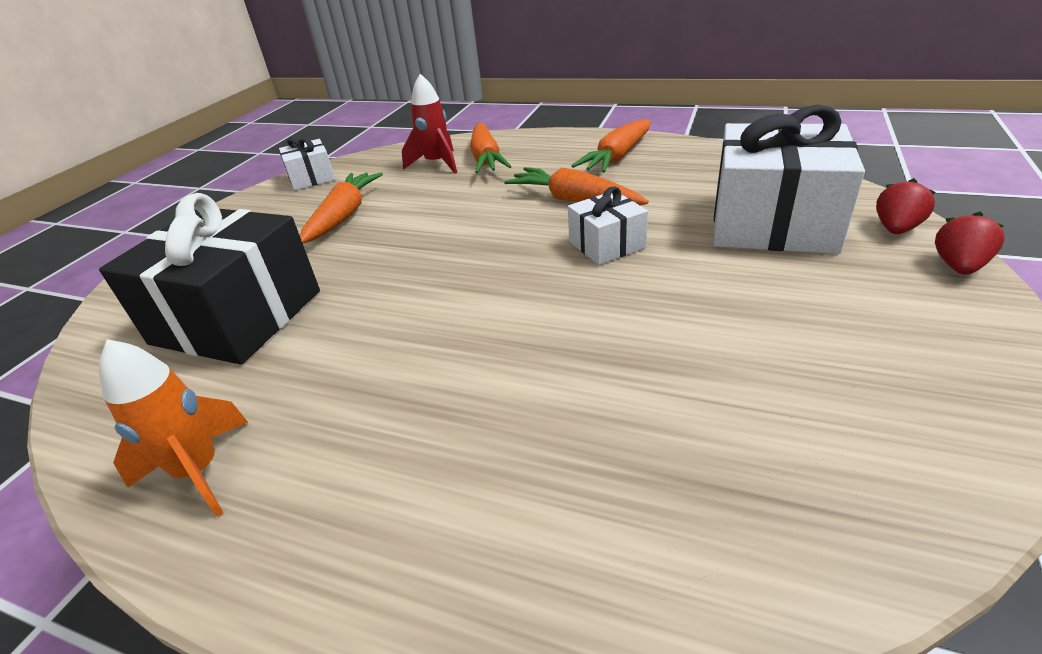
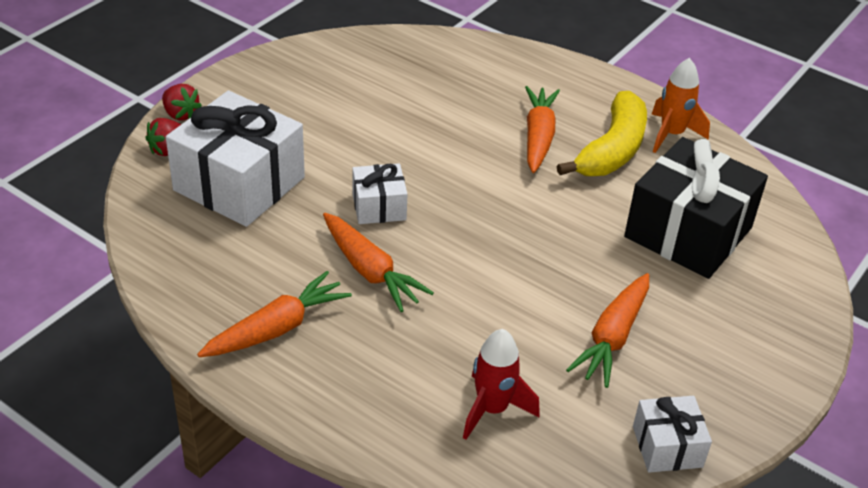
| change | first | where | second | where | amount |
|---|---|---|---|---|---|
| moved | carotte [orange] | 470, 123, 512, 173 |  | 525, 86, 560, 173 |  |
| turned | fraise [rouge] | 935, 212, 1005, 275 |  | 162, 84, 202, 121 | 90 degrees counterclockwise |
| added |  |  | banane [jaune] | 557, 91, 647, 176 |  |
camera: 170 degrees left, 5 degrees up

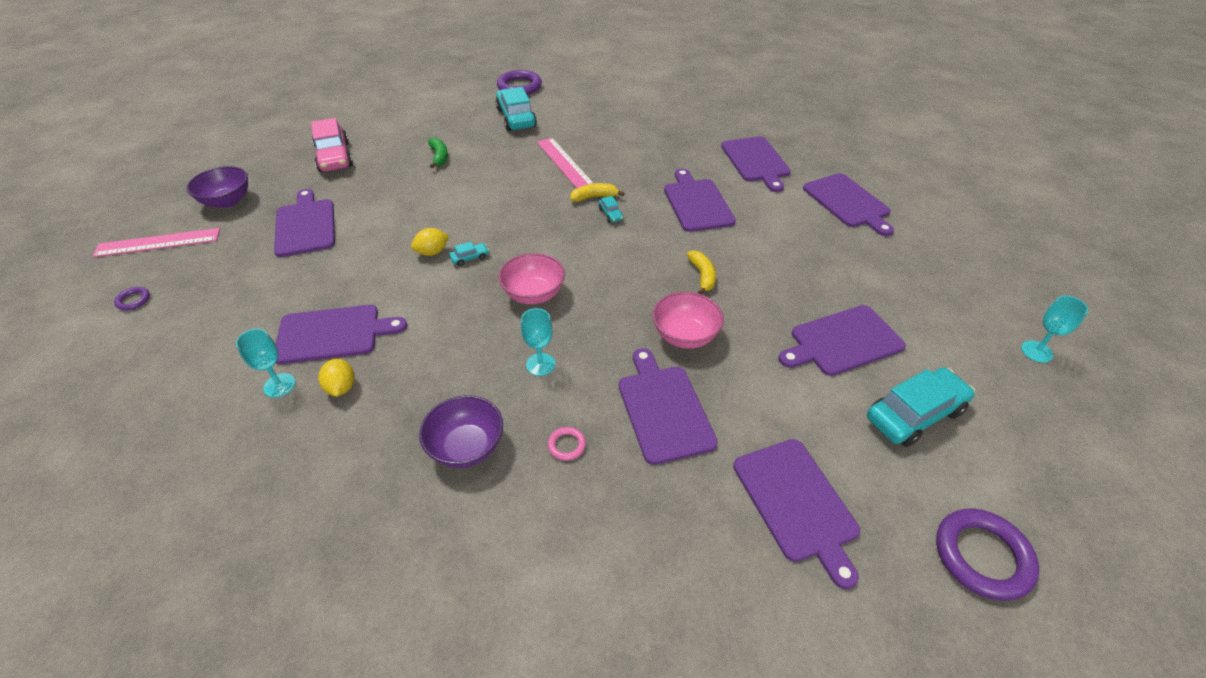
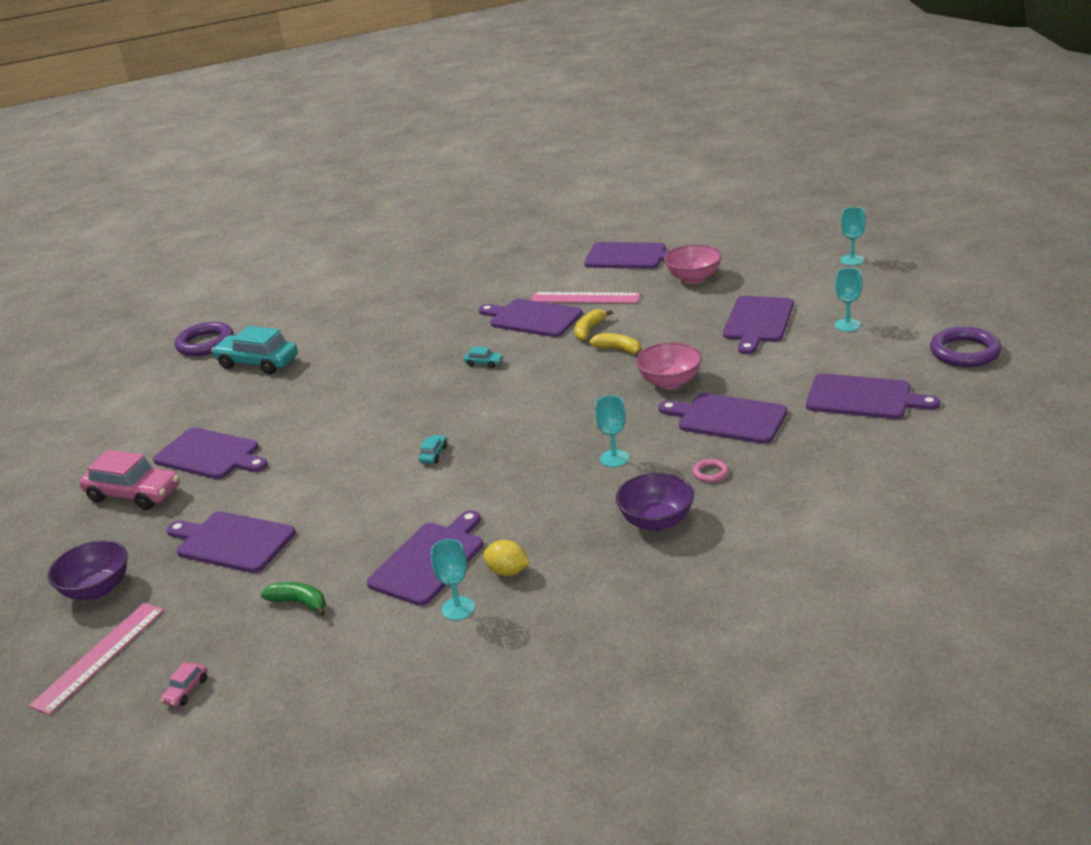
| change | first | where | second | where | amount |
|---|---|---|---|---|---|
| moved | planche à découper [violet] | 721, 136, 791, 192 |  | 153, 427, 268, 479 |  |
| moved | banane [vert] | 428, 137, 448, 168 |  | 261, 582, 326, 616 |  |
| moved | règle [rose] | 537, 138, 594, 188 |  | 531, 292, 641, 303 |  |
| moved | banane [jaune] | 570, 183, 625, 202 |  | 574, 309, 613, 341 |  |
| removed | citron [jaune] | 411, 228, 449, 256 |  |  |  |
| moved | bol [rose] | 498, 253, 565, 304 |  | 664, 244, 722, 284 |  |
| replaced | anneau [violet] | 114, 287, 150, 310 | voiture [rose] | 160, 662, 207, 707 |  |
| replaced | voiture [turquoise] | 867, 367, 975, 447 | verre à pied [turquoise] | 835, 268, 862, 332 |  |
camera: 45 degrees left, 15 degrees down

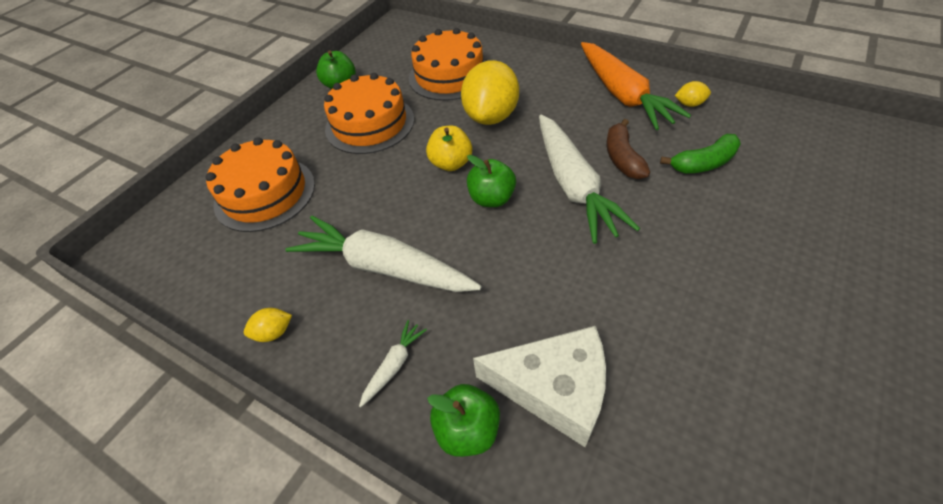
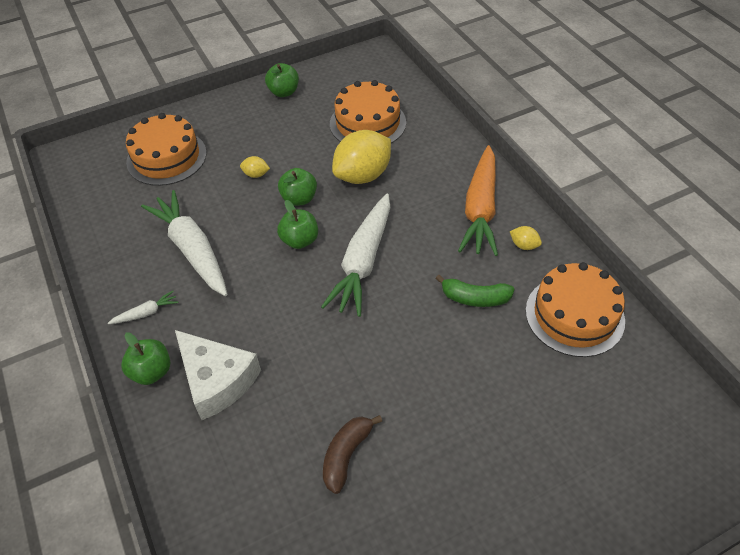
| change | first | where | second | where | amount |
|---|---|---|---|---|---|
| moved | gâteau [orange] | 324, 73, 414, 154 |  | 526, 262, 625, 357 |  |
| moved | banane [marron] | 607, 119, 650, 179 |  | 323, 415, 382, 494 |  |
| recoloured | pomme [jaune] | 426, 125, 472, 171 | pomme [vert] | 278, 168, 317, 206 |  |
| moved | citron [jaune] | 244, 308, 292, 342 |  | 240, 156, 270, 178 |  |
camera: 30 degrees right, 0 degrees up

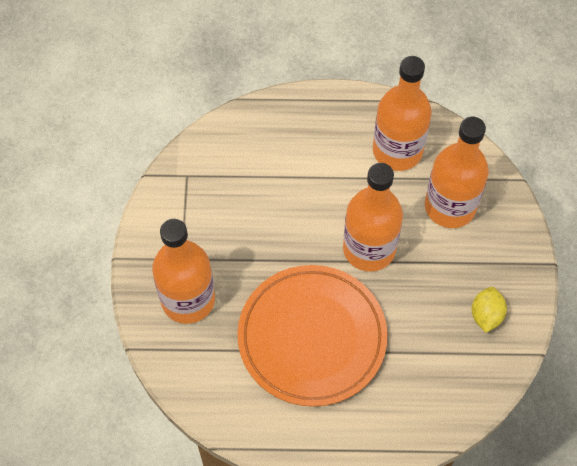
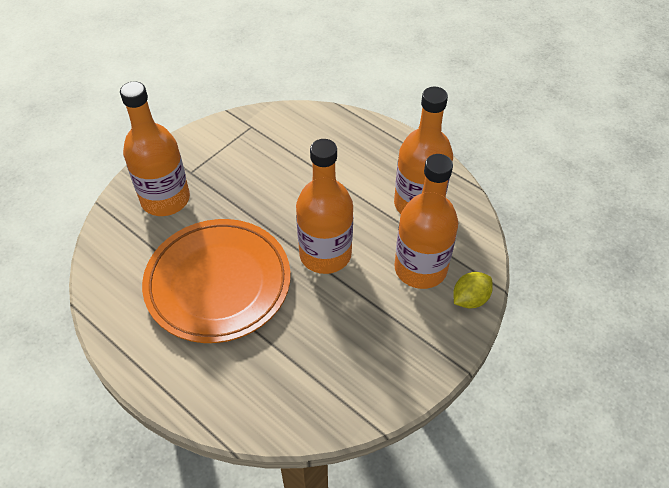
| change | first | where | second | where | amount |
|---|---|---|---|---|---|
| moved | citron [jaune] | 472, 287, 507, 333 |  | 454, 272, 493, 309 |  |
camera: 40 degrees right, 10 degrees down

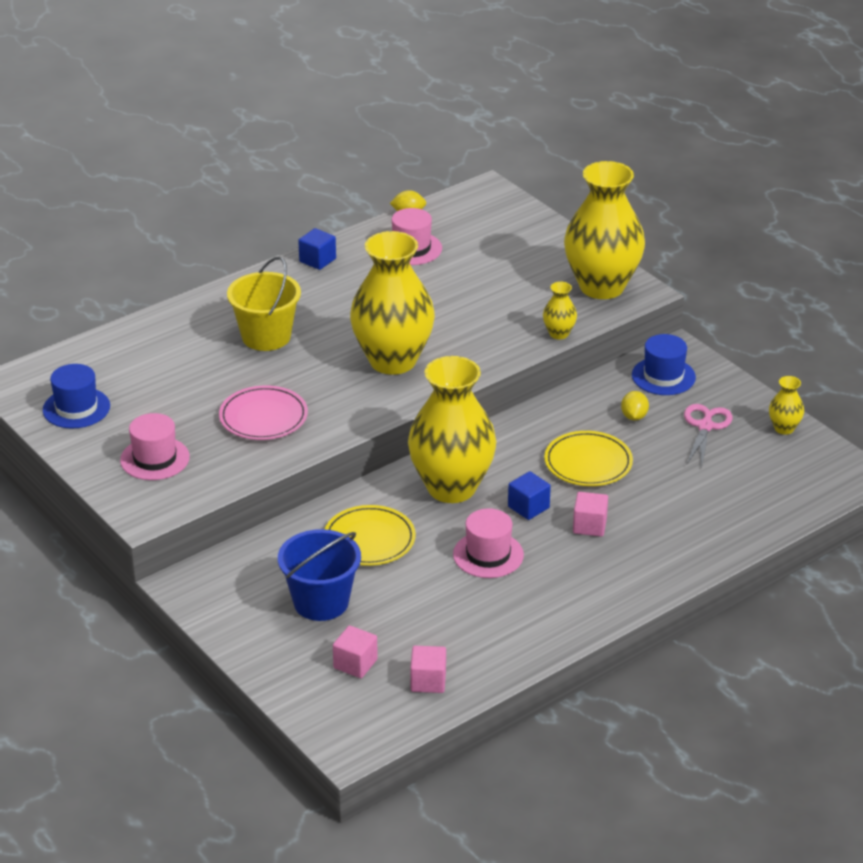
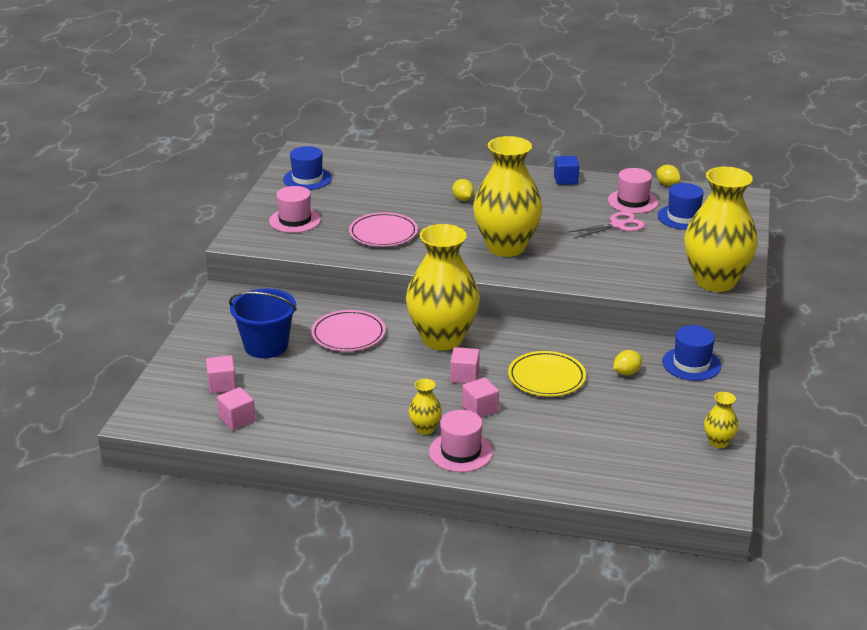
| change | first | where | second | where | amount |
|---|---|---|---|---|---|
| replaced | seau [jaune] | 227, 257, 301, 351 | citron [jaune] | 452, 179, 474, 201 |  |
| moved | vase [jaune] | 543, 282, 577, 339 |  | 409, 379, 442, 435 |  |
| moved | ciseaux [rose] | 684, 404, 733, 467 |  | 568, 211, 645, 239 |  |
| recoloured | cube [bleu] | 508, 471, 551, 520 | cube [rose] | 450, 347, 480, 384 |  |
| recoloured | assiette [jaune] | 325, 505, 416, 566 | assiette [rose] | 311, 310, 386, 351 |  |
| moved | chapeau [rose] | 453, 508, 524, 578 |  | 429, 410, 493, 472 |  |
| added |  |  | chapeau [bleu] | 658, 183, 704, 230 |  |
camera: 50 degrees right, 5 degrees down

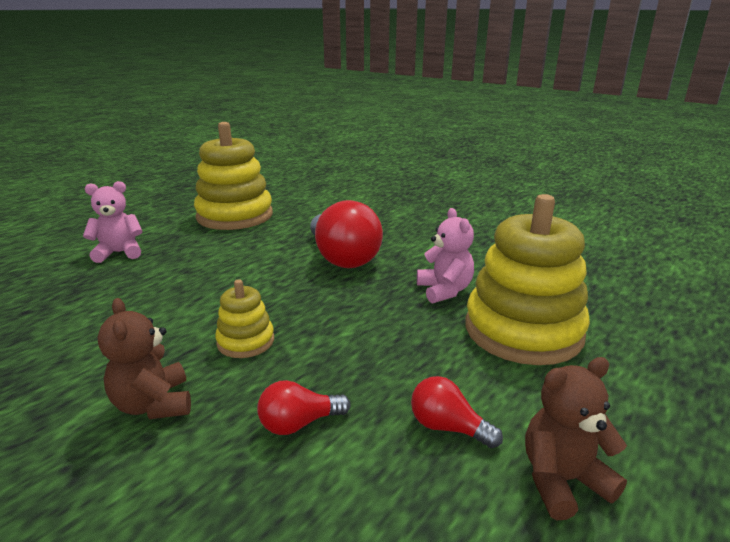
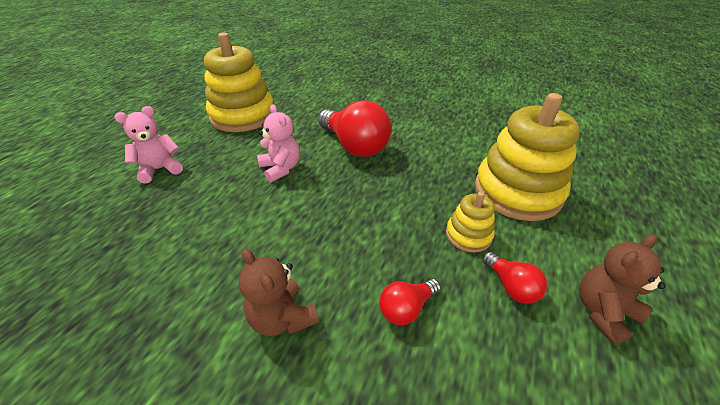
| change | first | where | second | where | amount |
|---|---|---|---|---|---|
| moved | ours en peluche [rose] | 417, 208, 474, 304 |  | 257, 104, 300, 183 |  |
| moved | jouet à empiler [jaune] | 215, 279, 274, 358 |  | 446, 192, 495, 252 |  |
| turned | ampoule [rouge] | 411, 376, 503, 448 |  | 482, 251, 547, 304 | 135 degrees counterclockwise |
camera: 15 degrees left, 15 degrees up

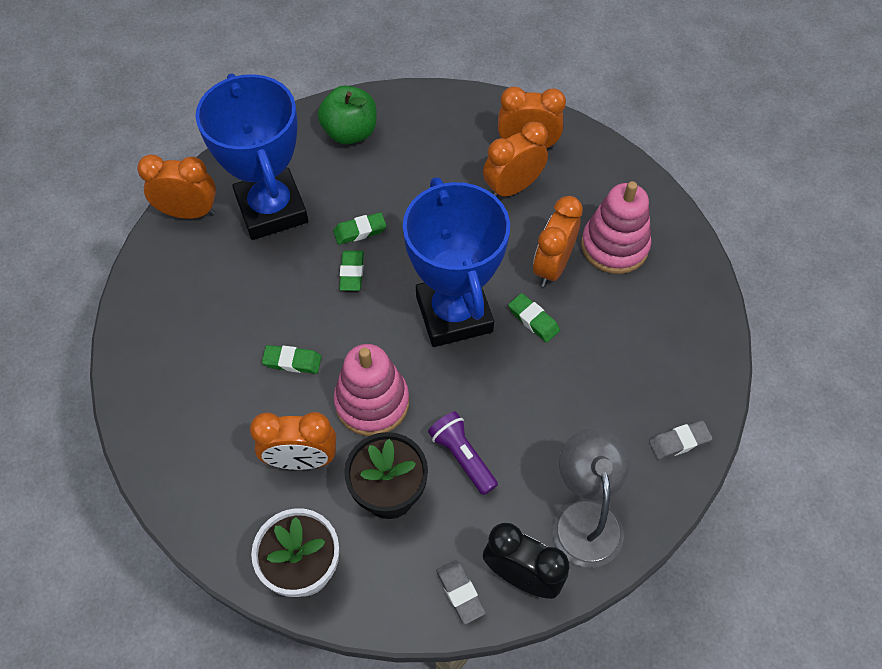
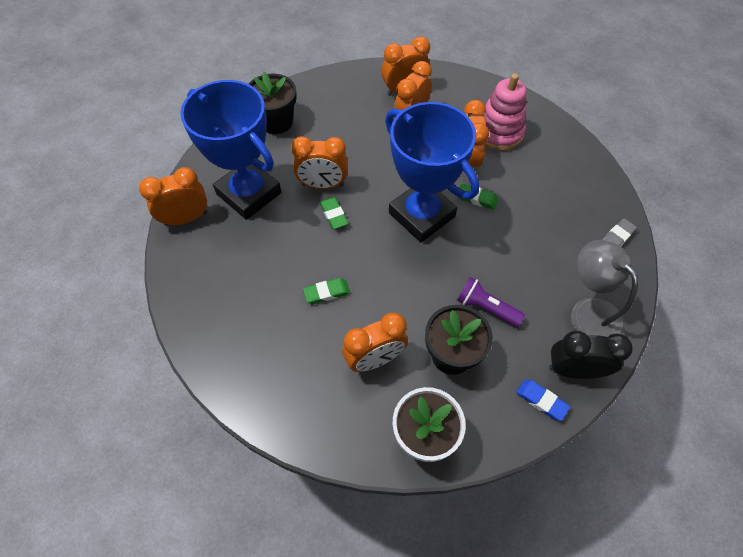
| change | first | where | second | where | amount |
|---|---|---|---|---|---|
| replaced | pomme [vert] | 318, 85, 377, 145 | pot de fleurs [noir] | 248, 72, 297, 134 |  |
| replaced | gomme [vert] | 333, 212, 386, 245 | réveil [orange] | 291, 136, 348, 189 |  |
| removed | jouet à empiler [rose] | 334, 344, 409, 436 |  |  |  |
| recoloured | gomme [gris] | 436, 560, 486, 624 | gomme [bleu] | 516, 380, 570, 421 |  |
camera: 25 degrees left, 0 degrees up

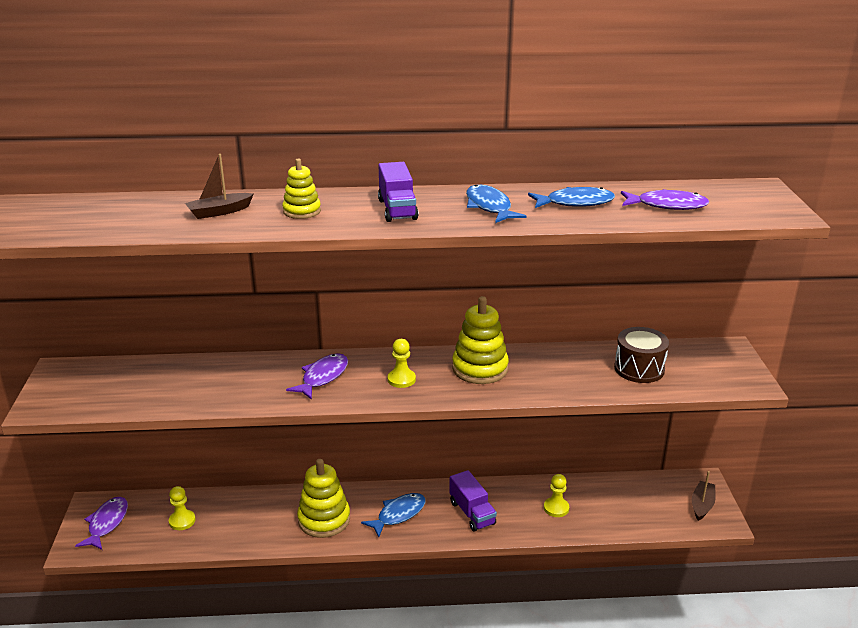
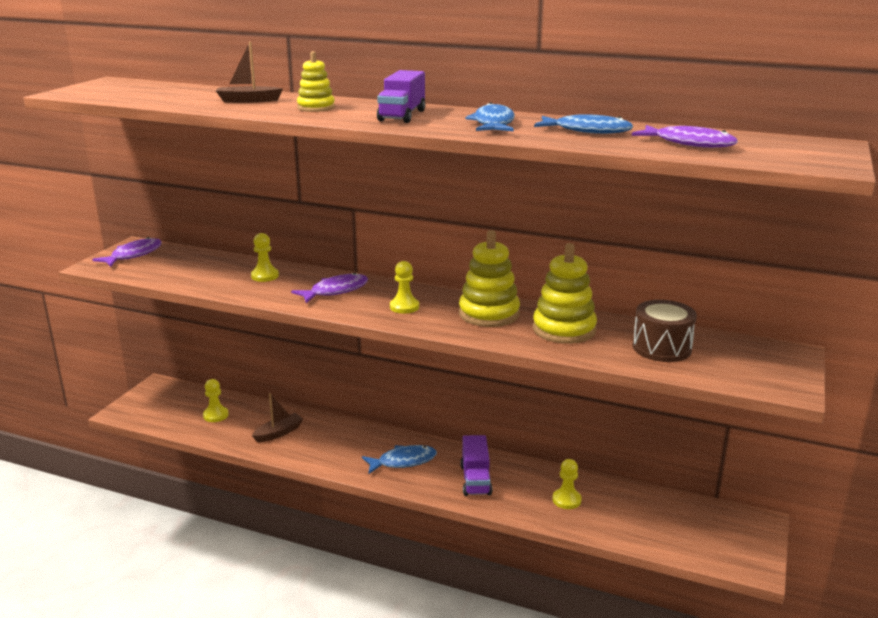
| change | first | where | second | where | amount |
|---|---|---|---|---|---|
| moved | jouet à empiler [jaune] | 297, 459, 350, 538 |  | 533, 243, 597, 344 |  |
| moved | bateau [marron] | 692, 471, 716, 521 |  | 252, 393, 303, 442 |  |
| moved | poisson [violet] | 75, 497, 128, 550 |  | 92, 237, 162, 267 |  |
| added |  |  | pion [jaune] | 251, 233, 279, 282 |  |
camera: 25 degrees right, 5 degrees down

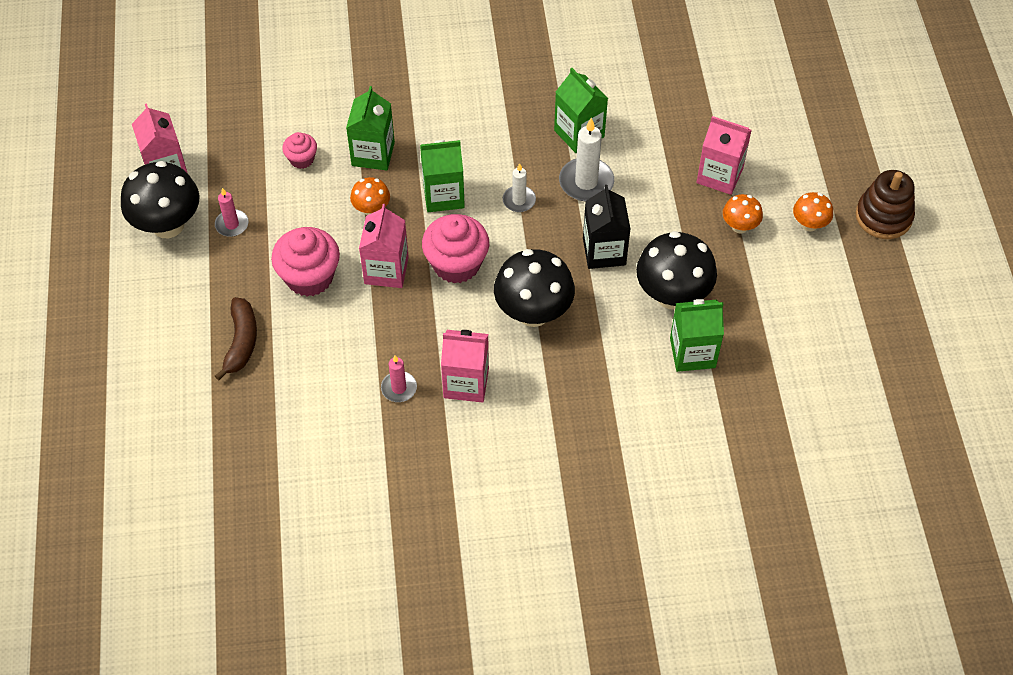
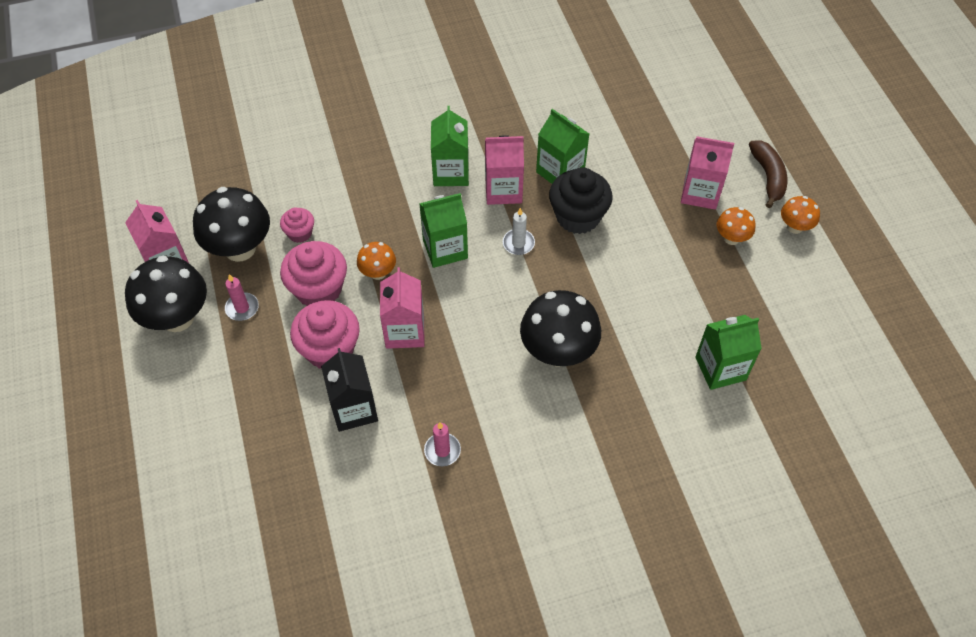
| change | first | where | second | where | amount |
|---|---|---|---|---|---|
| moved | brique de lait [vert] | 346, 86, 395, 170 |  | 431, 106, 469, 186 |  |
| replaced | bougie [blanc] | 559, 118, 614, 201 | muffin [noir] | 549, 167, 613, 234 |  |
| removed | jouet à empiler [marron] | 856, 170, 915, 239 |  |  |  |
| moved | brique de lait [noir] | 583, 185, 631, 269 |  | 321, 348, 378, 432 |  |
| moved | muffin [rose] | 422, 214, 489, 284 |  | 280, 241, 347, 306 |  |
| moved | champignon [noir] | 636, 231, 717, 310 |  | 193, 187, 270, 262 |  |
| moved | banane [marron] | 215, 297, 257, 380 |  | 749, 140, 787, 208 |  |
| moved | brique de lait [rose] | 441, 330, 489, 403 |  | 485, 135, 524, 205 |  |
camera: 10 degrees left, 0 degrees up

